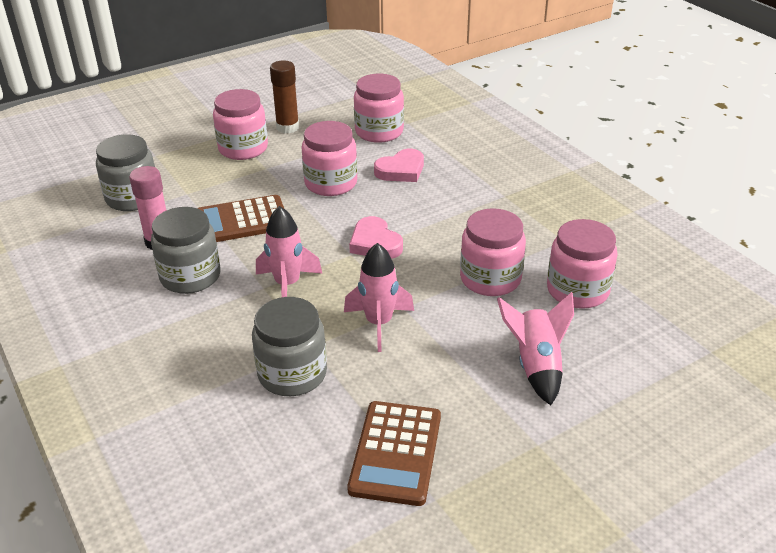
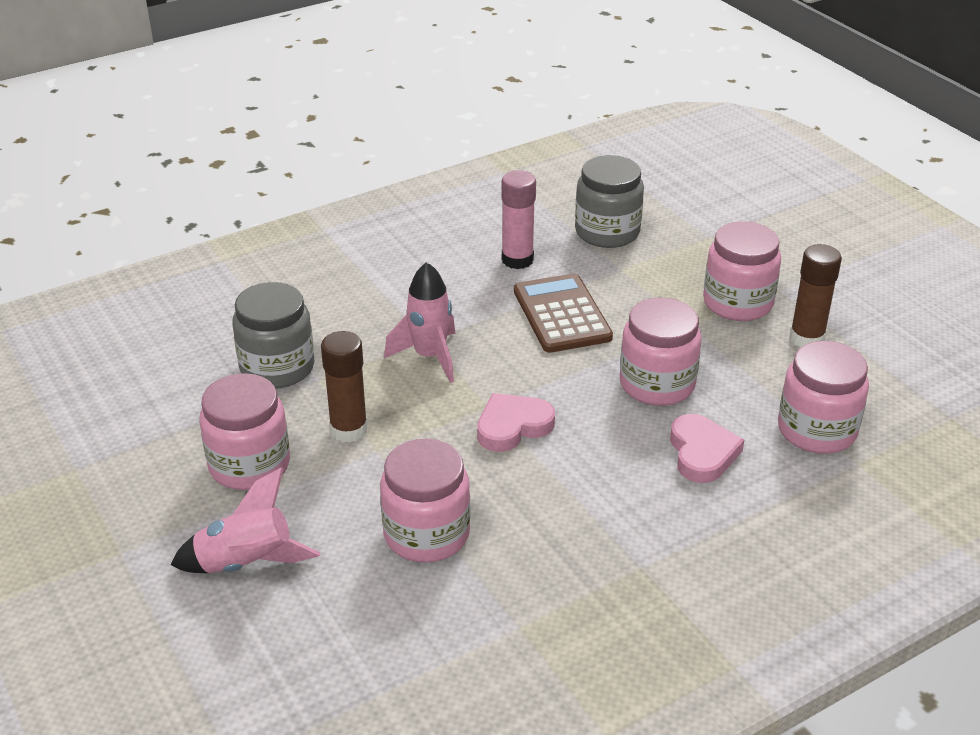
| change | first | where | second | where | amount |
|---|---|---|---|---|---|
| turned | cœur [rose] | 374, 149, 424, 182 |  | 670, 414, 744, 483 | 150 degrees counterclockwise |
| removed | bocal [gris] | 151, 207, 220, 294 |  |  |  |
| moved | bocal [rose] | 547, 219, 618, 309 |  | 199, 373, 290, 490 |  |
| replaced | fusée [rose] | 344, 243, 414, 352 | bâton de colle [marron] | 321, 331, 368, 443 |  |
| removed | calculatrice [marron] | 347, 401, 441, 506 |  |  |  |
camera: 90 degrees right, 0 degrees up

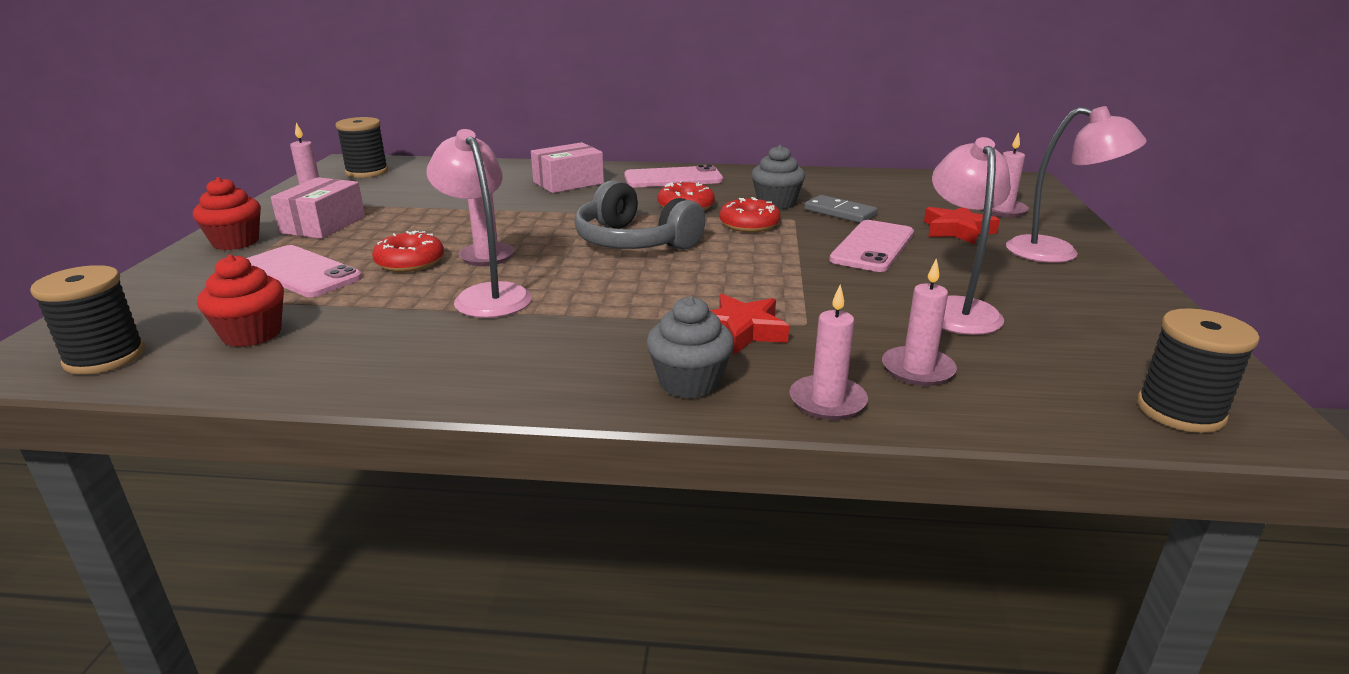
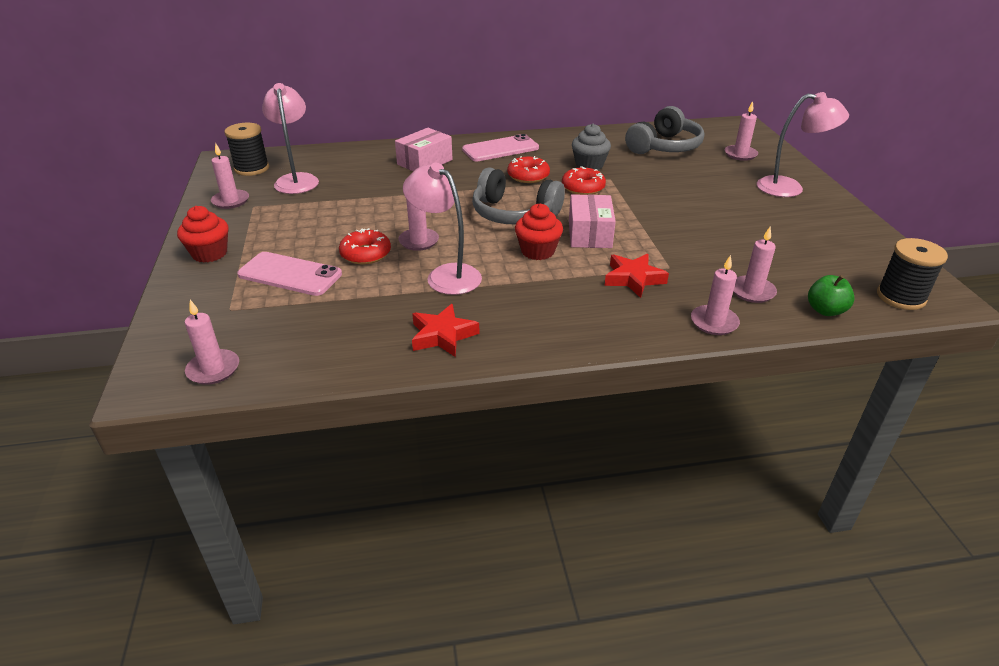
| change | first | where | second | where | amount |
|---|---|---|---|---|---|
| moved | lampe [rose] | 932, 137, 1011, 335 |  | 262, 83, 319, 194 |  |
| moved | boîte [rose] | 271, 177, 365, 239 |  | 569, 194, 616, 248 |  |
| removed | domino [gris] | 804, 195, 878, 223 |  |  |  |
| moved | étoile [rouge] | 924, 207, 1000, 244 |  | 412, 304, 480, 357 |  |
| removed | téléphone [rose] | 829, 220, 914, 272 |  |  |  |
| moved | muffin [rouge] | 197, 255, 284, 347 |  | 515, 204, 563, 260 |  |
| replaced | bobine [noir] | 30, 265, 145, 375 | bougie [rose] | 185, 300, 239, 385 |  |
| removed | muffin [gris] | 646, 296, 734, 399 |  |  |  |
| added |  |  | casque audio [gris] | 625, 106, 704, 154 |  |
| added |  |  | pomme [vert] | 808, 275, 855, 316 |  |
camera: 15 degrees left, 10 degrees up

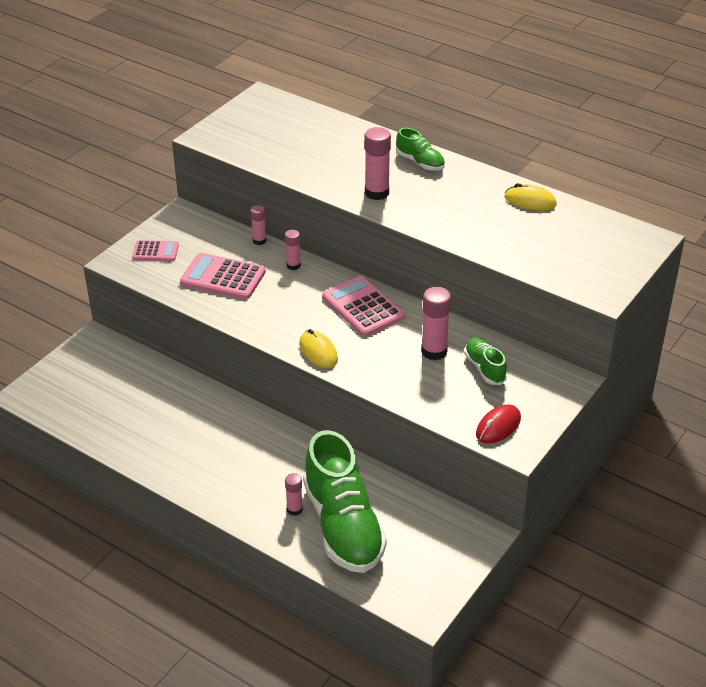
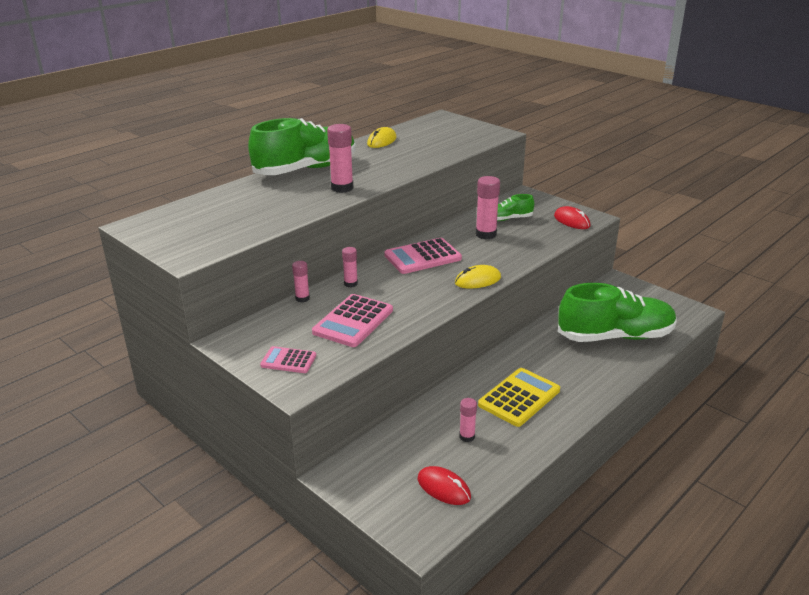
| change | first | where | second | where | amount |
|---|---|---|---|---|---|
| resized | chaussure [vert] | 396, 128, 445, 171 |  | 248, 118, 356, 175 | x2.15 |
| turned | calculatrice [rose] | 132, 240, 179, 261 |  | 260, 346, 316, 373 | 90 degrees counterclockwise |
| moved | bâton de colle [rose] | 285, 473, 303, 516 |  | 459, 398, 477, 442 |  |
| added |  |  | calculatrice [jaune] | 478, 368, 560, 427 |  |
| added |  |  | souris [rouge] | 418, 466, 471, 505 |  |
camera: 80 degrees left, 10 degrees down

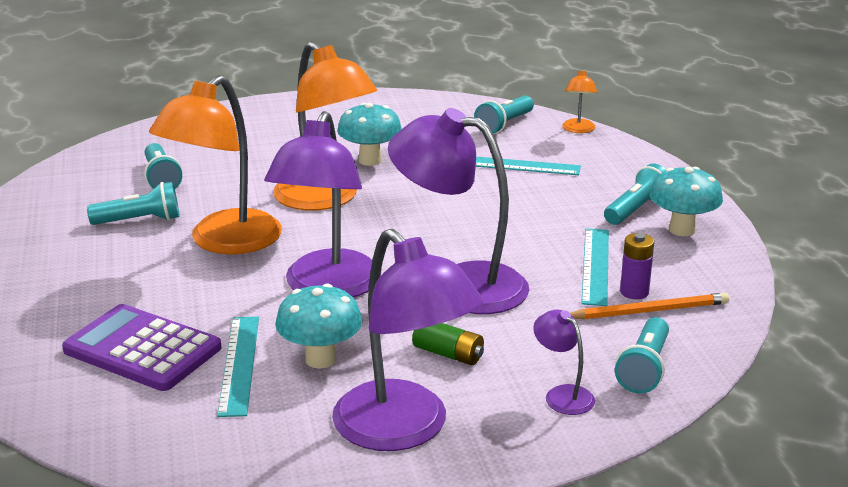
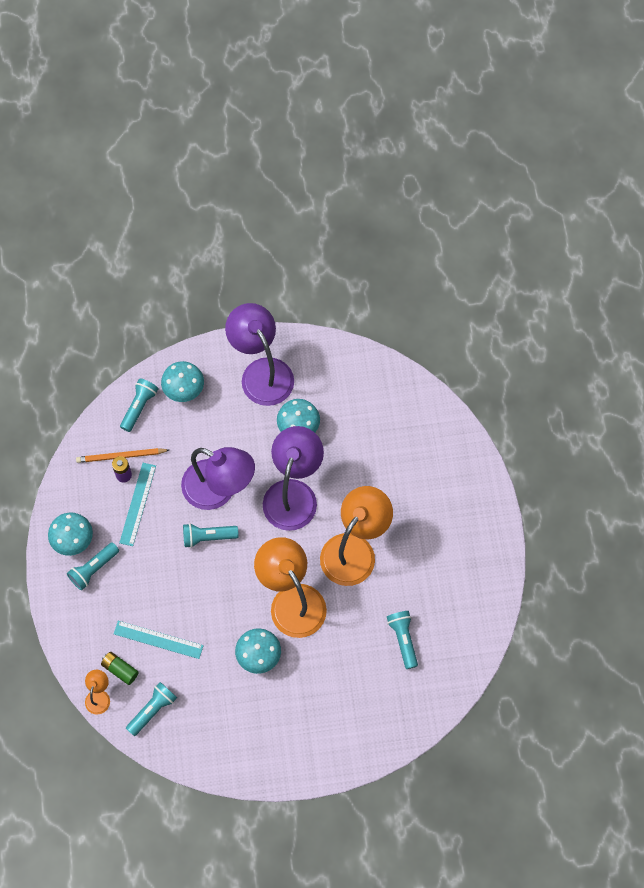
| change | first | where | second | where | amount |
|---|---|---|---|---|---|
| moved | lampe de poche [turquoise] | 87, 182, 179, 225 |  | 183, 523, 239, 548 |  |
| removed | calculatrice [violet] | 62, 304, 221, 391 |  |  |  |
| replaced | lampe [violet] | 533, 310, 595, 415 | champignon [turquoise] | 161, 361, 204, 402 |  |
| removed | règle [turquoise] | 217, 317, 259, 417 |  |  |  |
| moved | pile [vert] | 412, 323, 484, 365 |  | 101, 652, 139, 685 |  |
camera: 175 degrees left, 40 degrees up

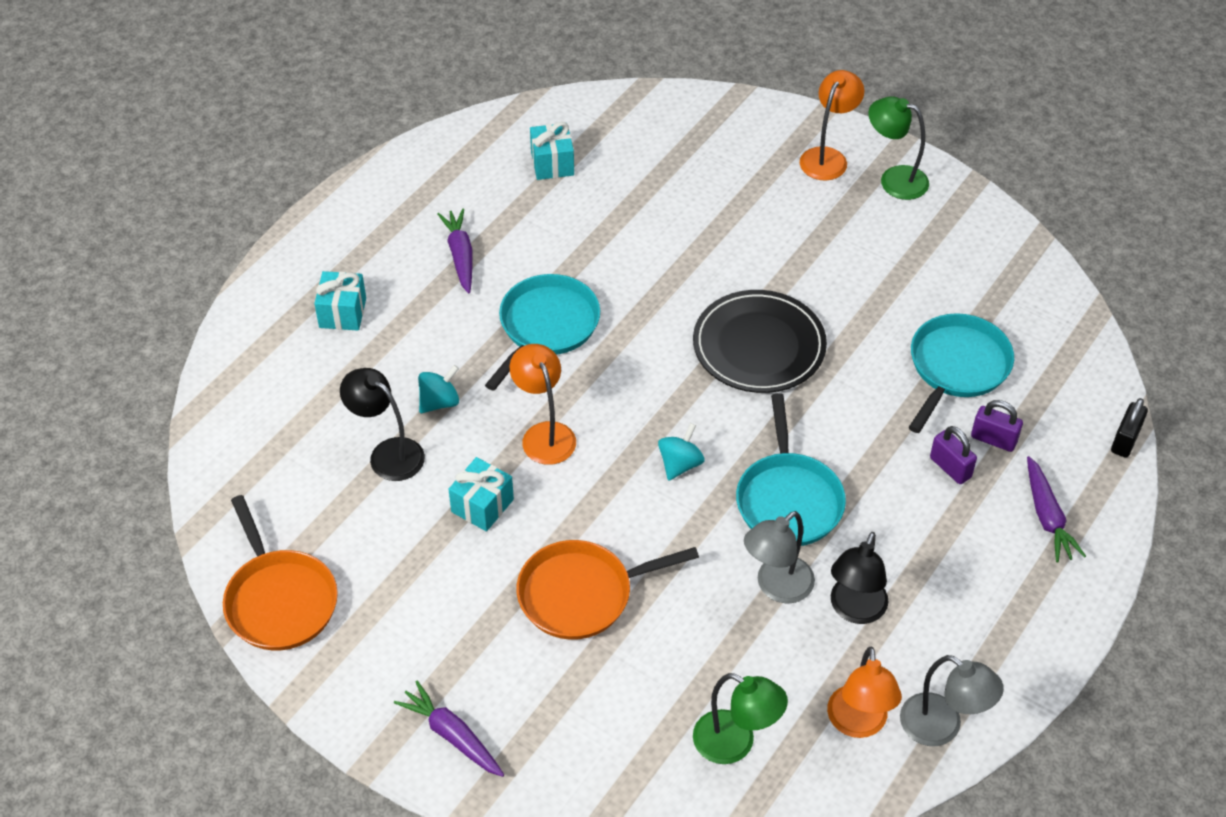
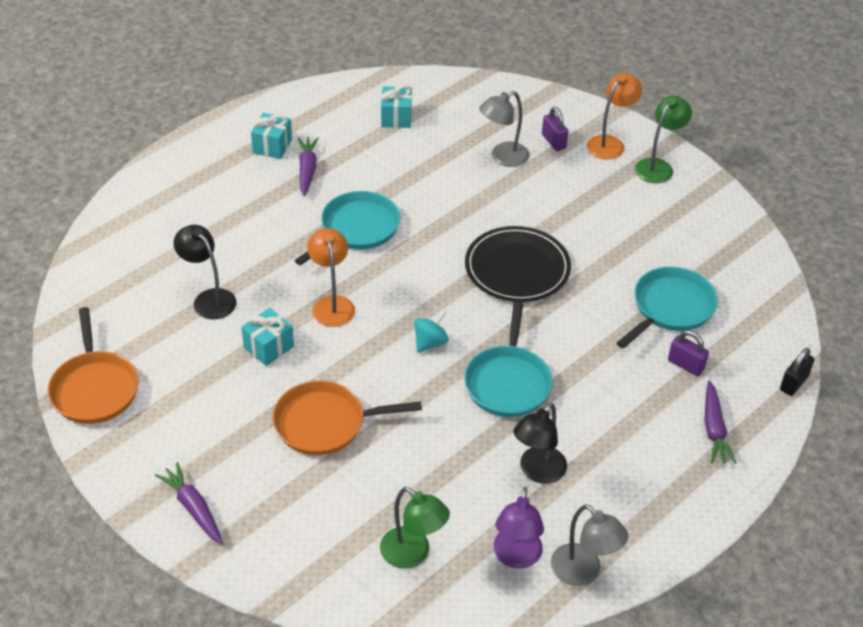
| change | first | where | second | where | amount |
|---|---|---|---|---|---|
| turned | lampe [vert] | 868, 96, 929, 200 |  | 635, 96, 692, 183 | 90 degrees clockwise |
| moved | cadeau [turquoise] | 314, 271, 366, 331 |  | 251, 113, 292, 159 |  |
| removed | toupie [turquoise] | 418, 365, 459, 413 |  |  |  |
| moved | cadenas [violet] | 930, 426, 977, 484 |  | 542, 107, 568, 151 |  |
| moved | lampe [gris] | 744, 511, 815, 604 |  | 479, 91, 530, 167 |  |
| recoloured | lampe [orange] | 827, 647, 902, 738 | lampe [violet] | 493, 487, 544, 569 |  |
camera: 10 degrees right, 5 degrees down

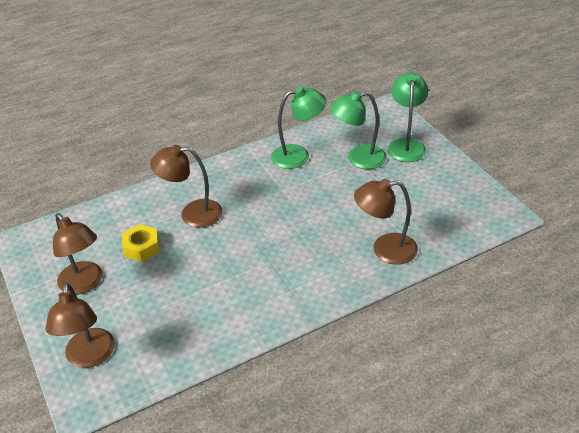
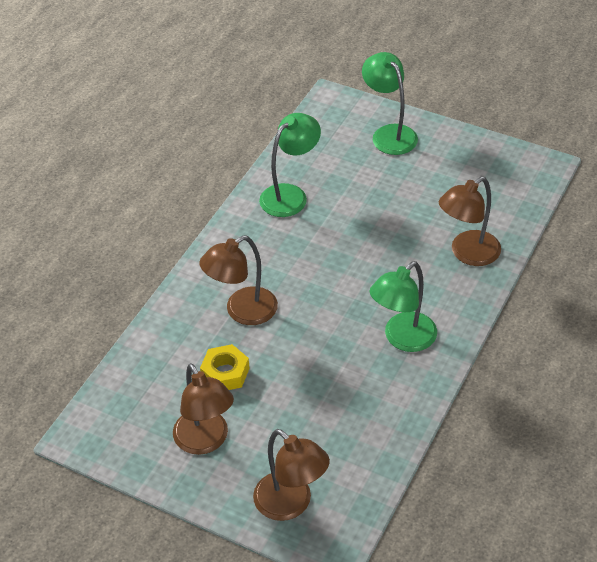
| change | first | where | second | where | amount |
|---|---|---|---|---|---|
| moved | lampe [vert] | 330, 91, 387, 169 |  | 370, 261, 437, 352 |  |
| turned | lampe [marron] | 53, 213, 102, 295 |  | 173, 363, 234, 455 | 45 degrees clockwise |
camera: 35 degrees left, 5 degrees up

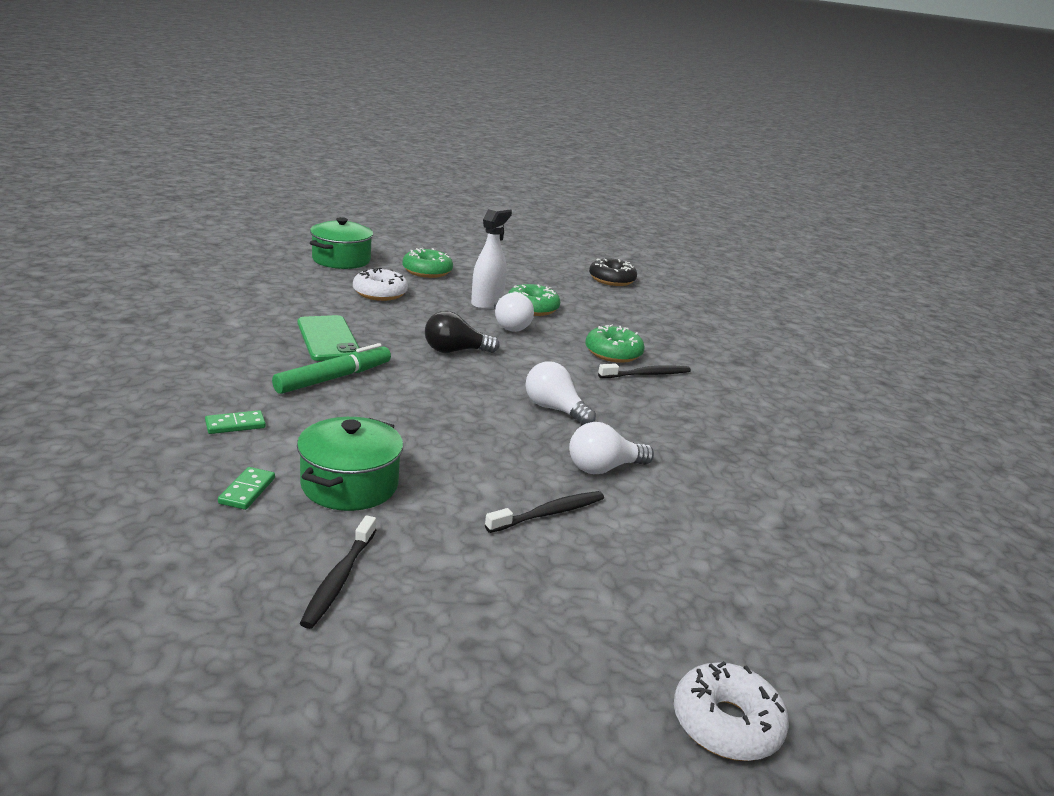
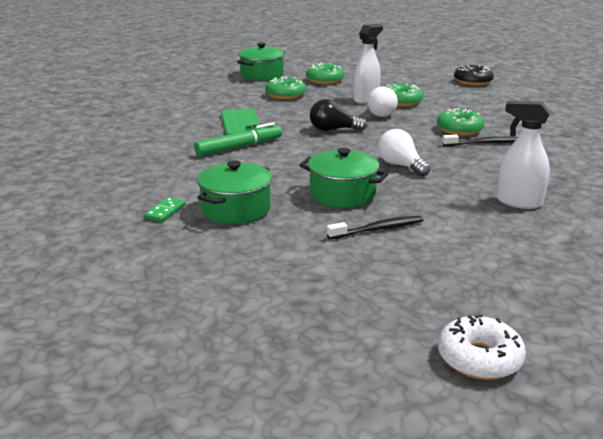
| change | first | where | second | where | amount |
|---|---|---|---|---|---|
| recoloured | beignet [blanc] | 353, 268, 408, 301 | beignet [vert] | 265, 76, 306, 100 |  |
| removed | domino [vert] | 205, 410, 266, 434 |  |  |  |
| removed | ampoule [blanc] | 569, 422, 654, 474 |  |  |  |
| removed | brosse à dents [noir] | 300, 515, 376, 629 |  |  |  |
| added |  |  | vaporisateur [blanc] | 497, 101, 551, 209 |  |
| added |  |  | marmite [vert] | 299, 148, 389, 208 |  |
camera: 15 degrees right, 0 degrees up

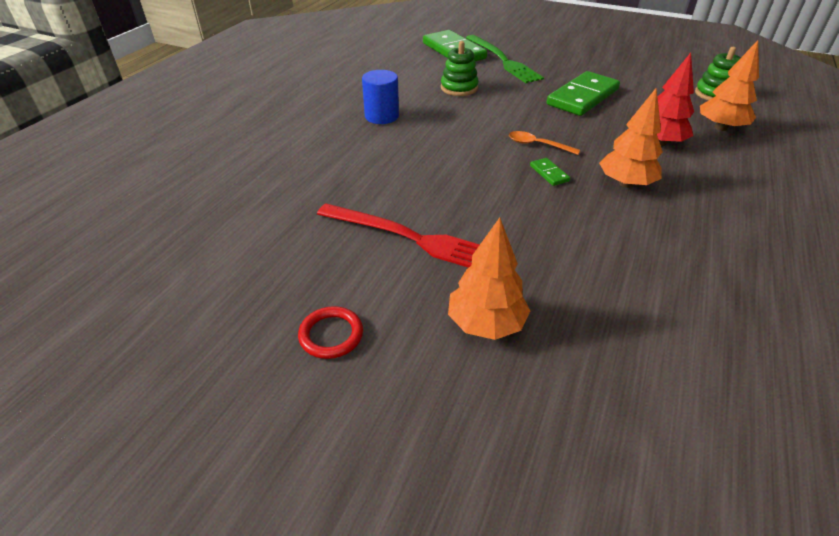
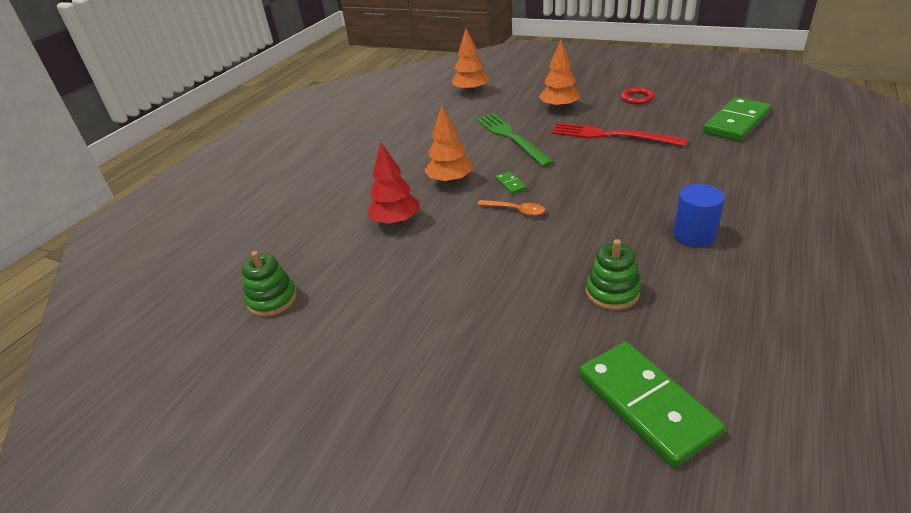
| change | first | where | second | where | amount |
|---|---|---|---|---|---|
| moved | fourchette [vert] | 466, 35, 544, 83 |  | 476, 113, 554, 167 |  |
| moved | arbre [orange] | 700, 40, 759, 131 |  | 452, 29, 489, 93 |  |
| moved | domino [vert] | 547, 71, 620, 116 |  | 703, 97, 771, 141 |  |
camera: 175 degrees left, 5 degrees down

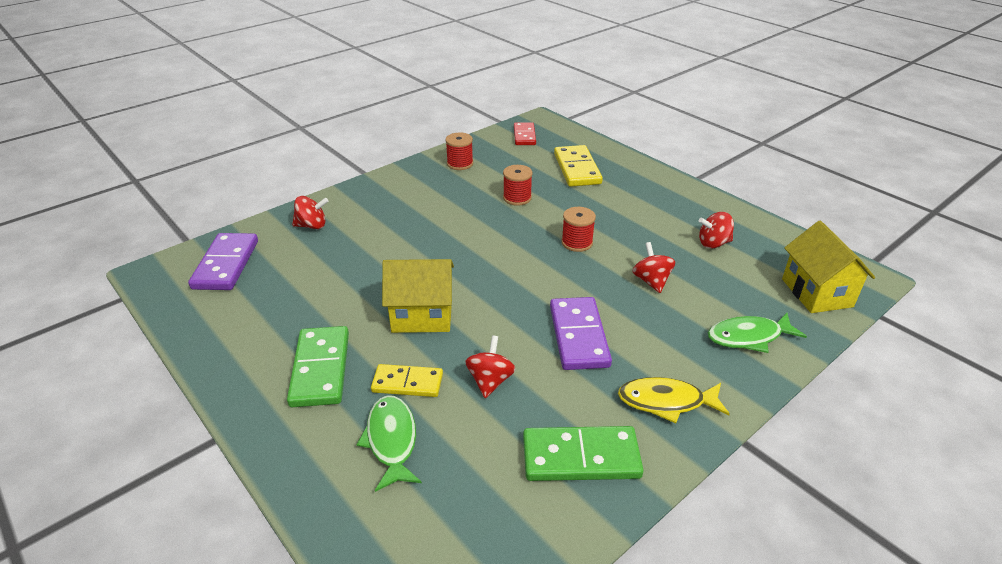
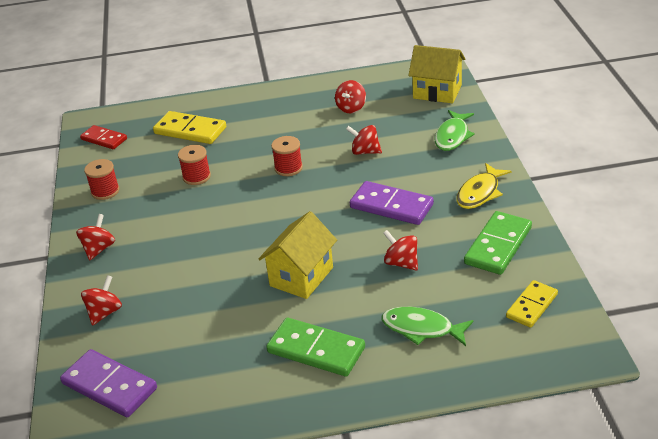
| change | first | where | second | where | amount |
|---|---|---|---|---|---|
| moved | domino [jaune] | 371, 364, 443, 397 |  | 506, 280, 558, 328 |  |
| added |  |  | toupie [rouge] | 76, 214, 115, 260 |  |
camera: 55 degrees left, 0 degrees up

